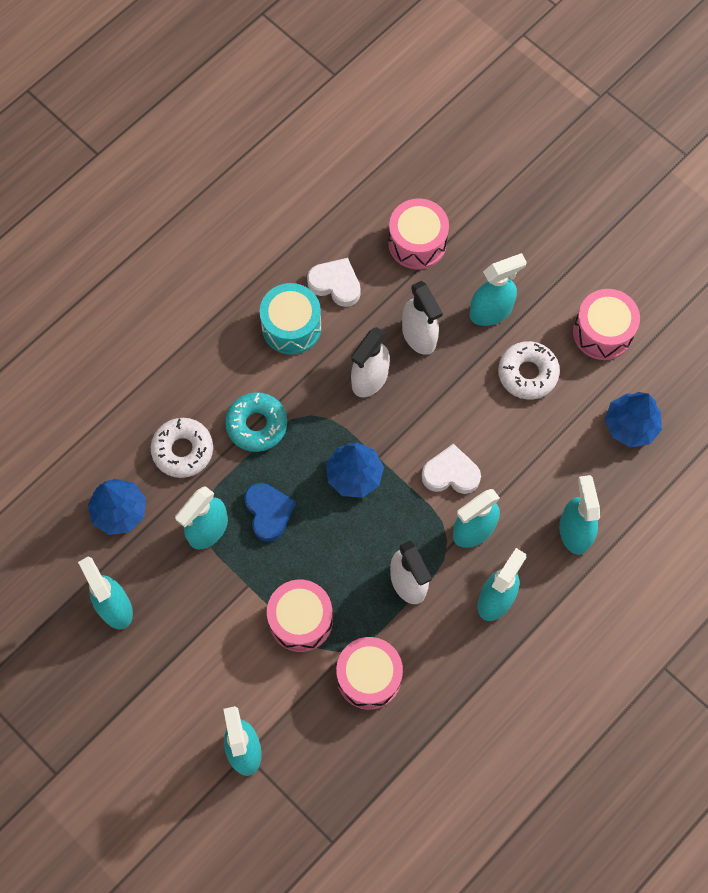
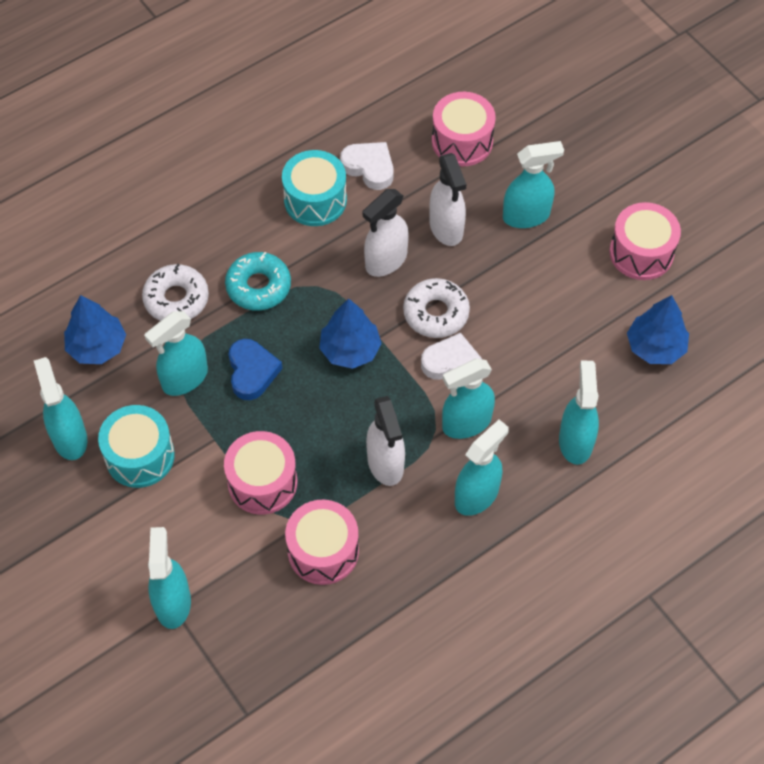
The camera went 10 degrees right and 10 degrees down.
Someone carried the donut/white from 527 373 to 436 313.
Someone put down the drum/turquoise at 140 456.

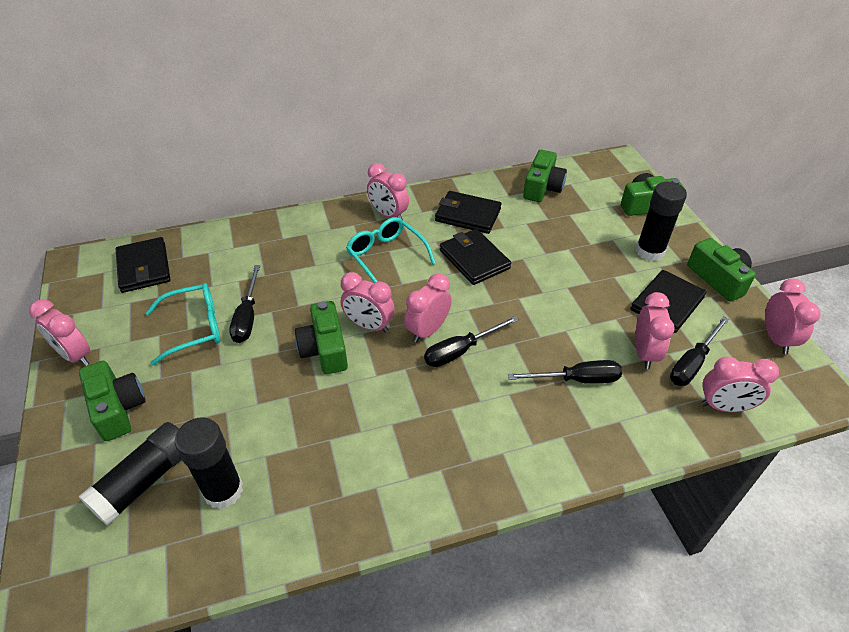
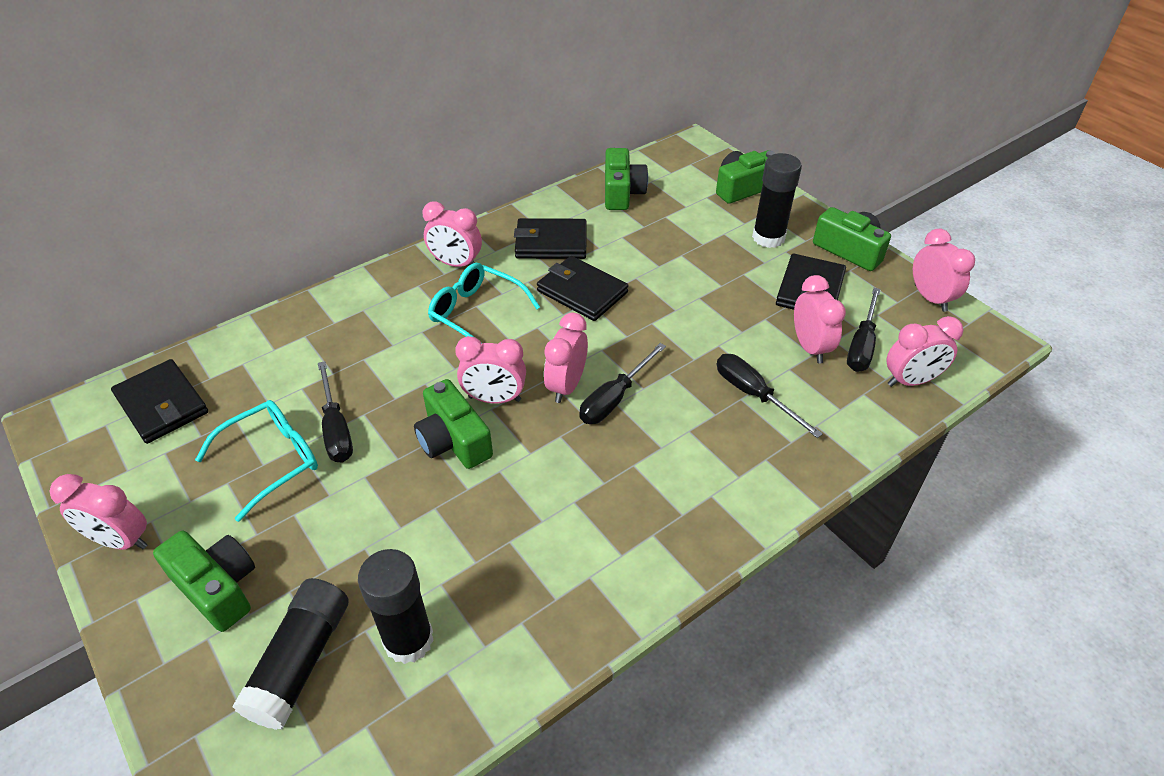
The camera went 20 degrees left and 0 degrees up.
Someone rotated the screwdriver/black at 577 379 by 105 degrees counterclockwise.

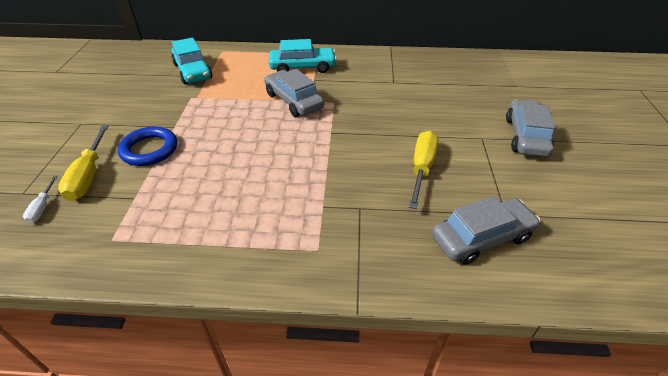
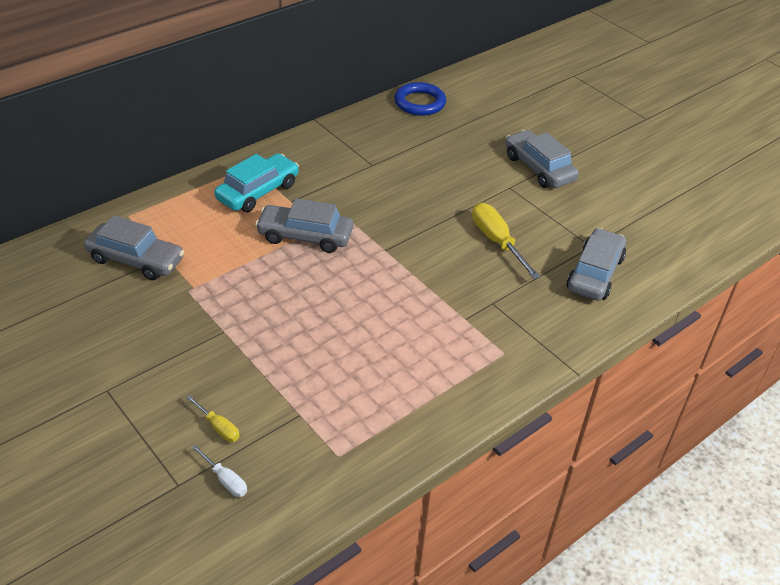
The camera went 45 degrees left and 0 degrees up.
Someone repainted the car/turquoise at 193 71, which became the car/grey at 136 260.
Someone scaled the screwdriver/yellow at 89 175 by 0.54.
Someone carried the ring/blue from 149 150 to 419 103.

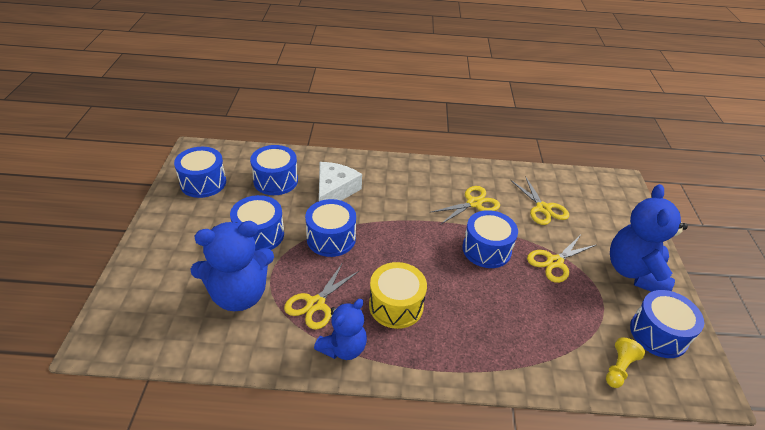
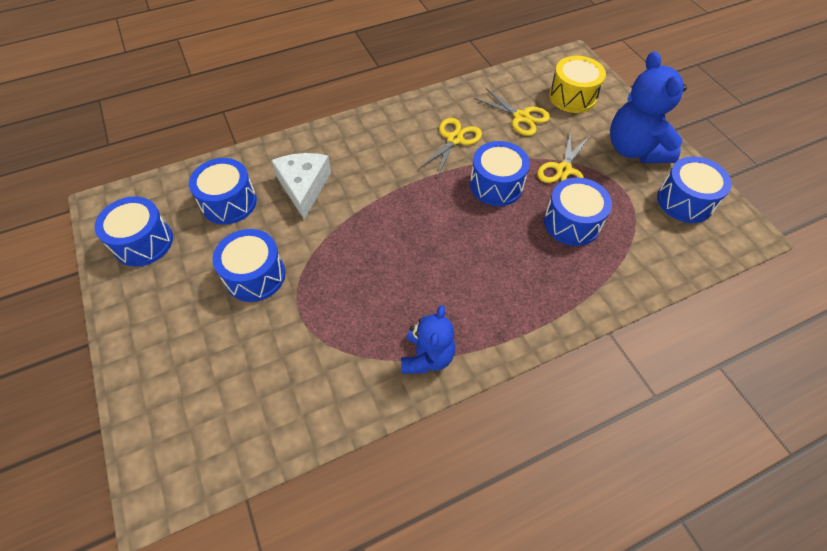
The camera went 25 degrees left and 15 degrees up.
Someone carried the drum/blue from 331 238 to 572 223.
Someone took away the teddy bear/blue at 239 294.
Someone took away the scissors/yellow at 315 304.
Someone carried the drum/yellow from 396 305 to 572 96.
Someone took away the pawn/yellow at 619 368.

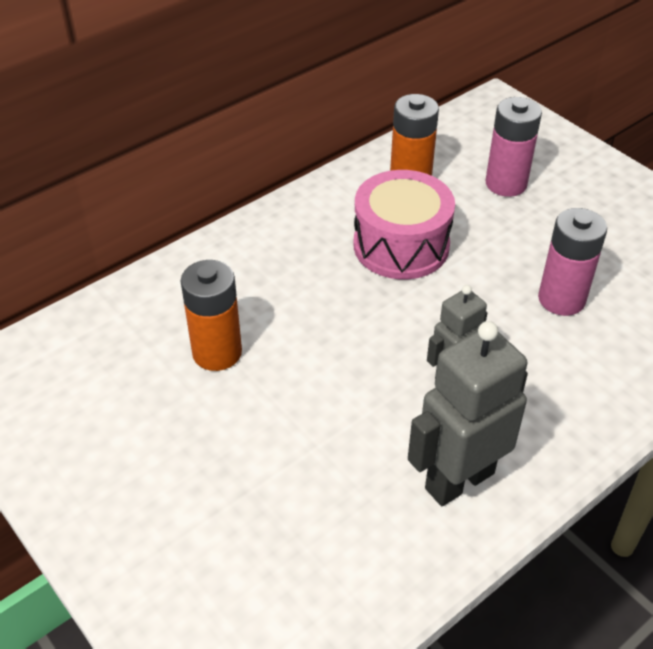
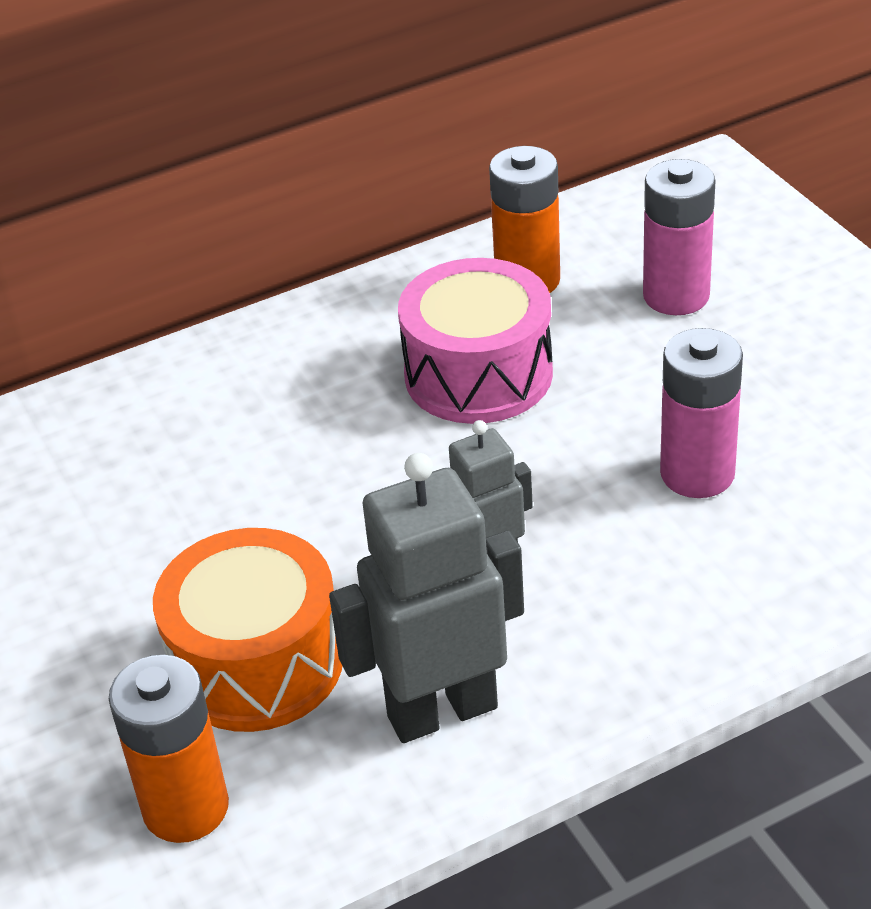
The camera went 15 degrees right and 5 degrees down.
Someone carried the battery/orange from 217 352 to 186 808.
Someone put down the drum/orange at 257 663.

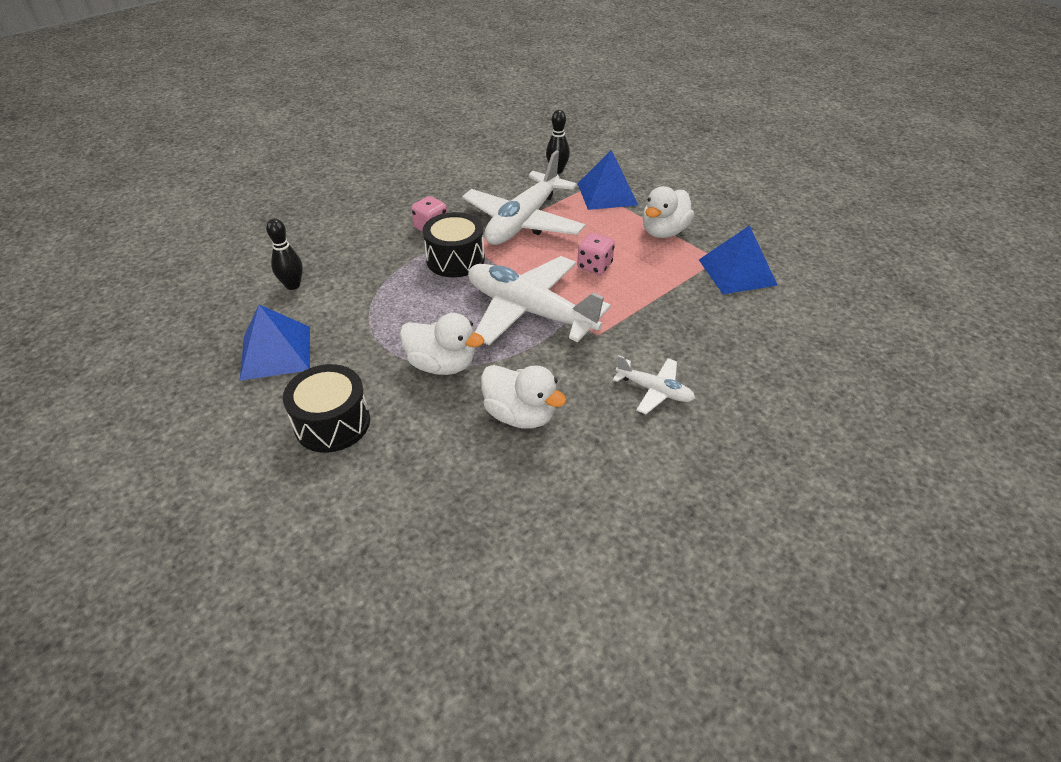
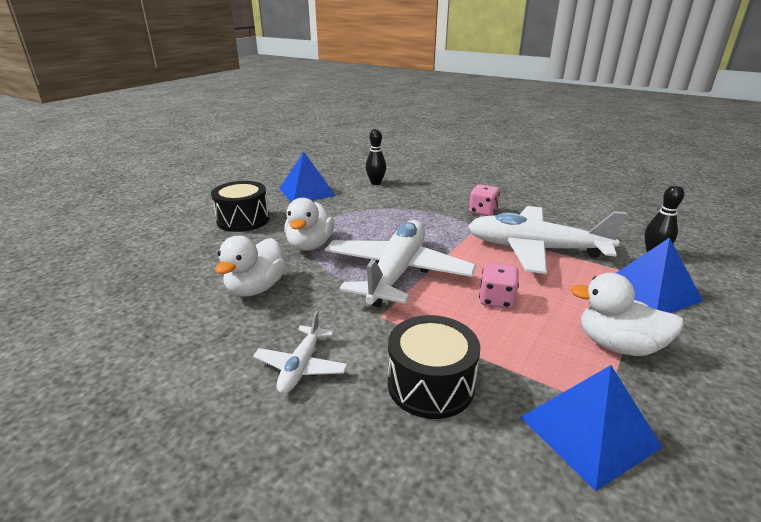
The camera went 75 degrees right and 15 degrees down.
Someone carried the drum/black from 455 259 to 430 384.

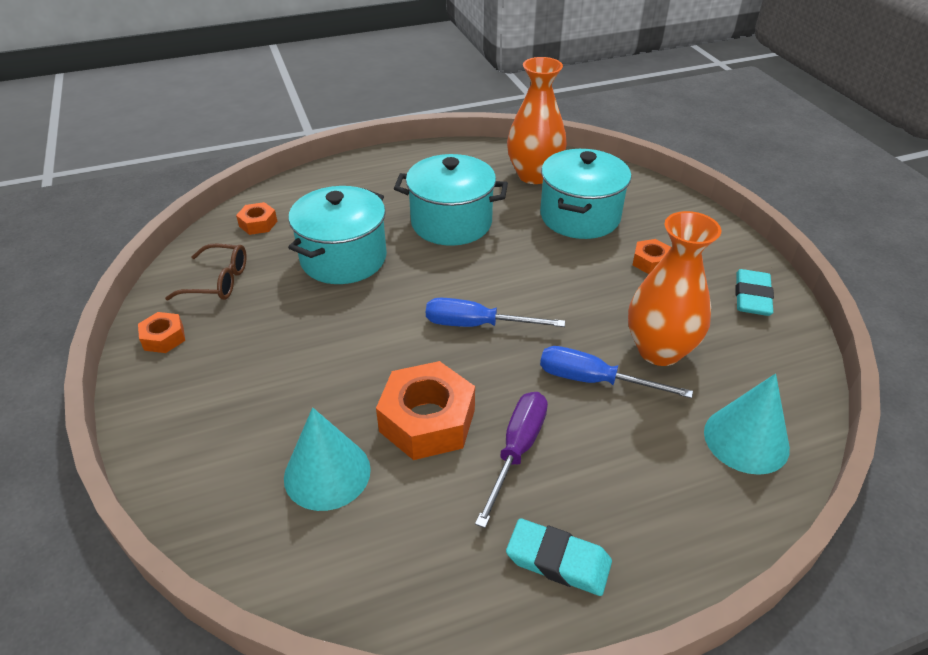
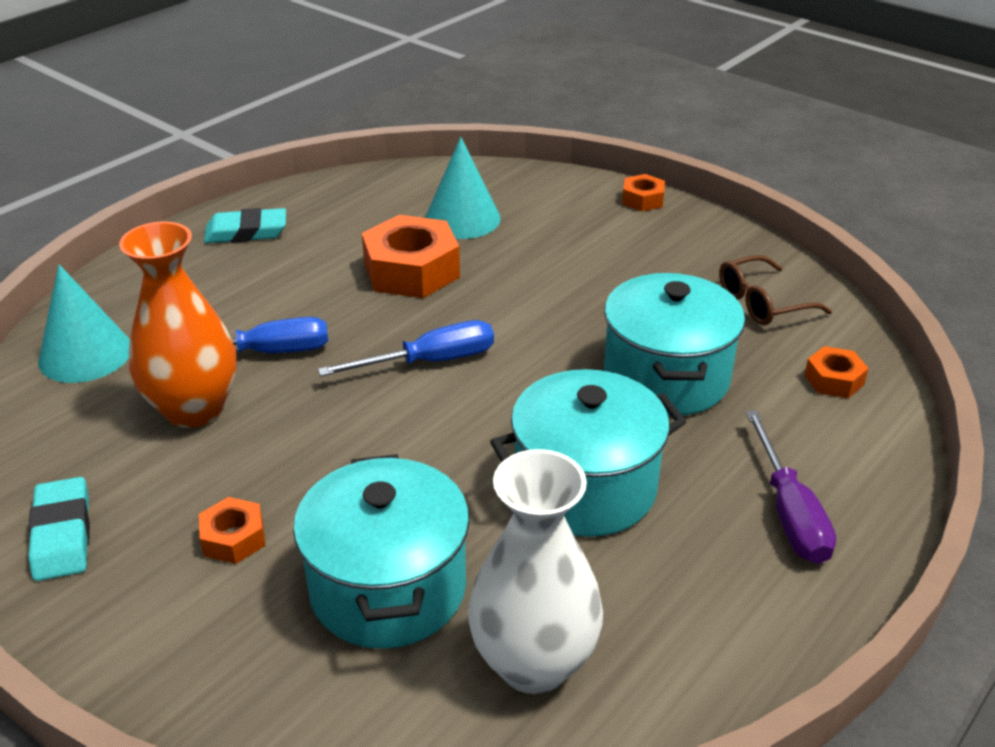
The camera went 150 degrees right and 5 degrees down.
Someone repainted the vase/orange at 534 175, which became the vase/white at 533 663.
Someone carried the nut/orange from 164 338 to 642 199.
Someone carried the screwdriver/purple from 517 450 to 789 512.

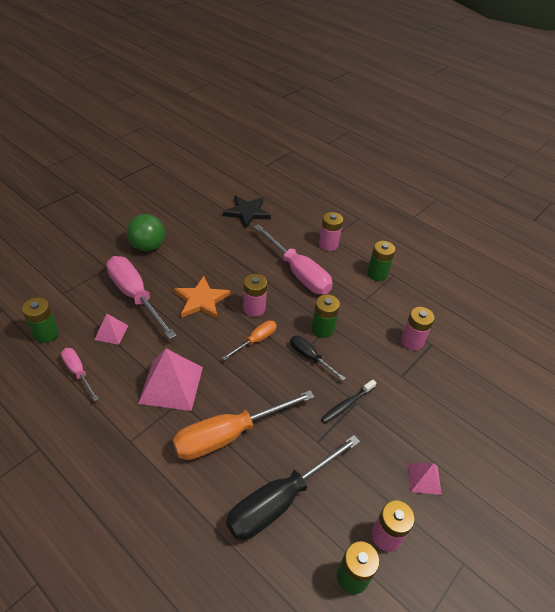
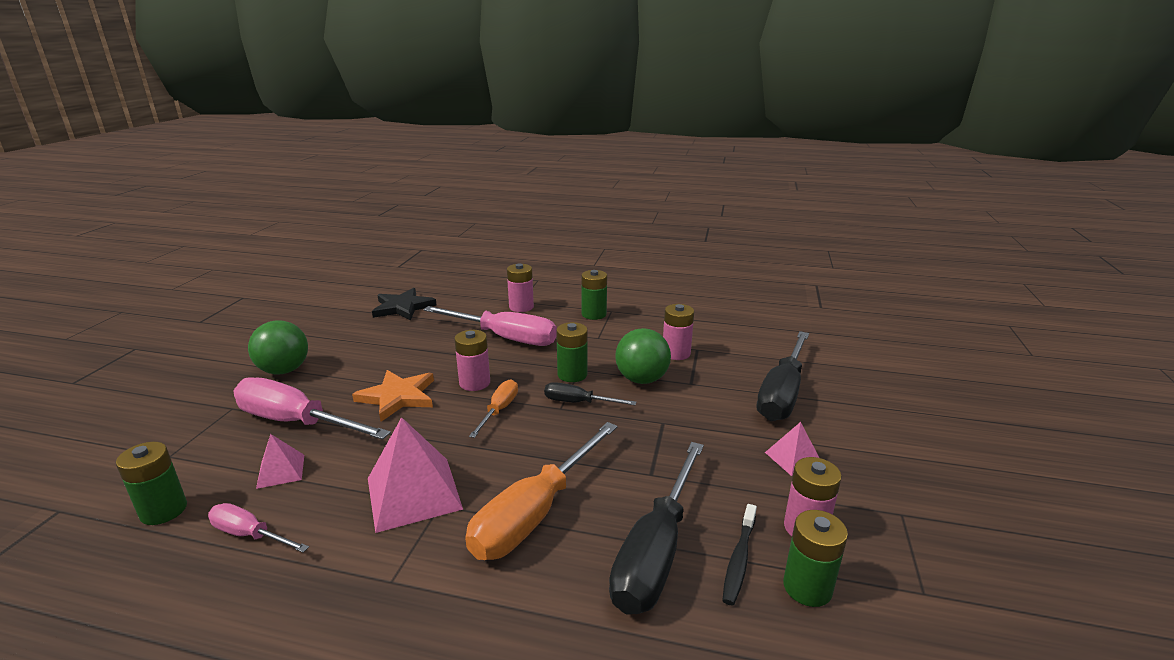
The camera went 25 degrees left and 20 degrees down.
Someone carried the toothbrush/black from 347 404 to 739 560.
Someone put down the ball/green at 641 379.
Someone put down the screwdriver/black at 782 393.

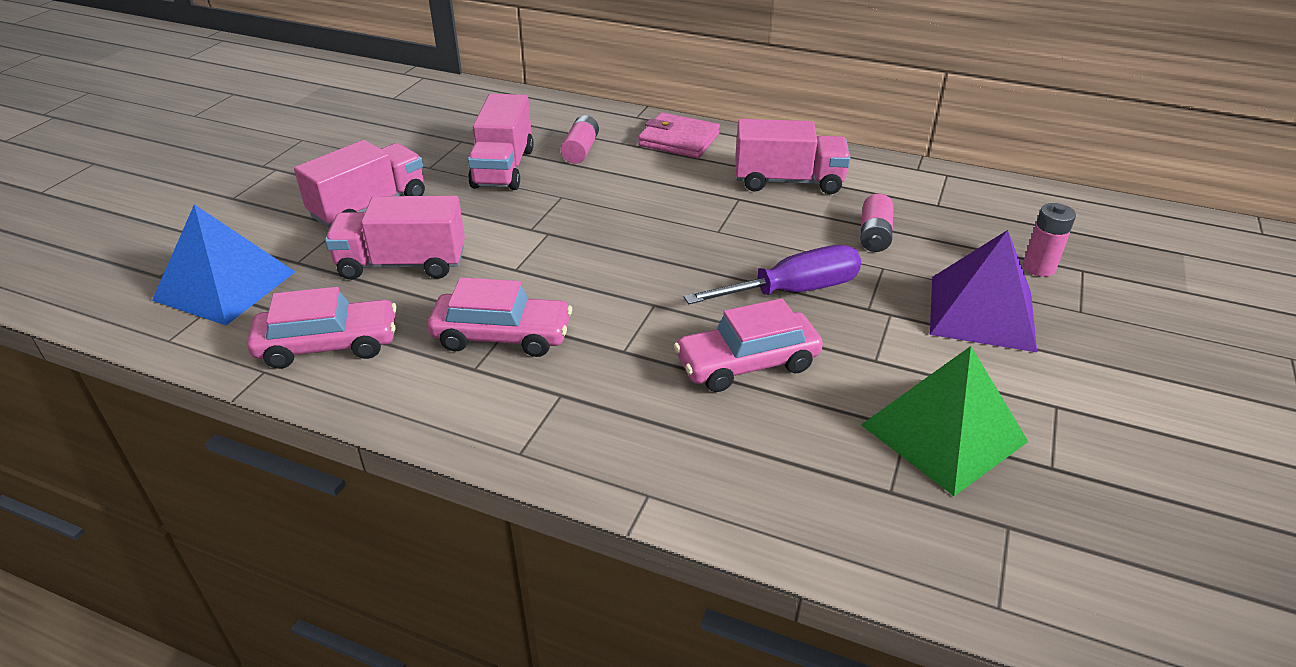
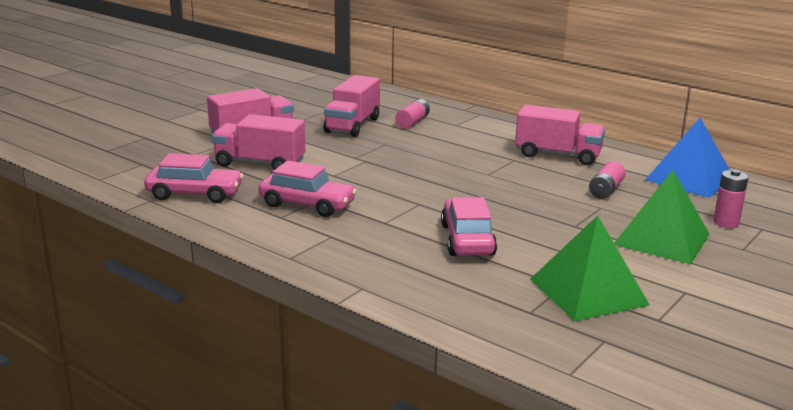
The camera went 15 degrees right and 15 degrees down.
Someone took away the wallet/pink at 678 140.
Someone carried the pyramid/blue from 225 286 to 689 178.
Someone repainted the pyramid/purple at 982 312, which became the pyramid/green at 662 239.
Someone took away the screwdriver/purple at 793 291.
Someone rotated the car/pink at 747 364 by 90 degrees clockwise.

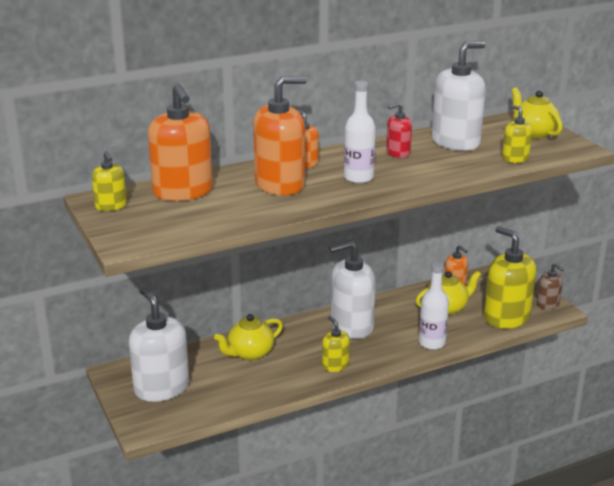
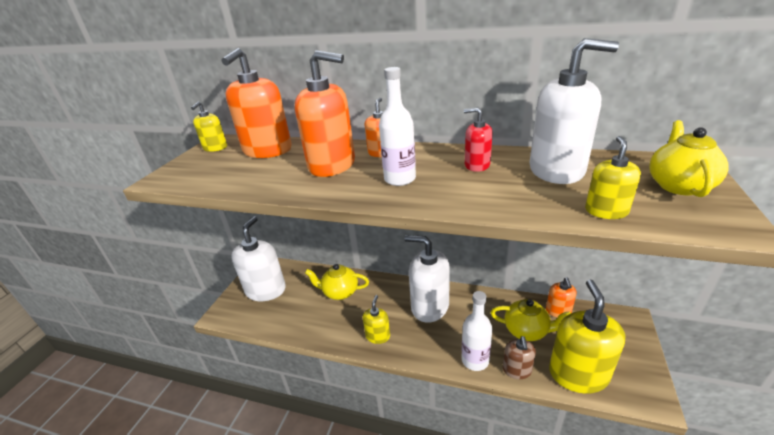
The camera went 45 degrees right and 5 degrees up.
Someone carried the soap dispenser/brown from 548 304 to 517 370.

